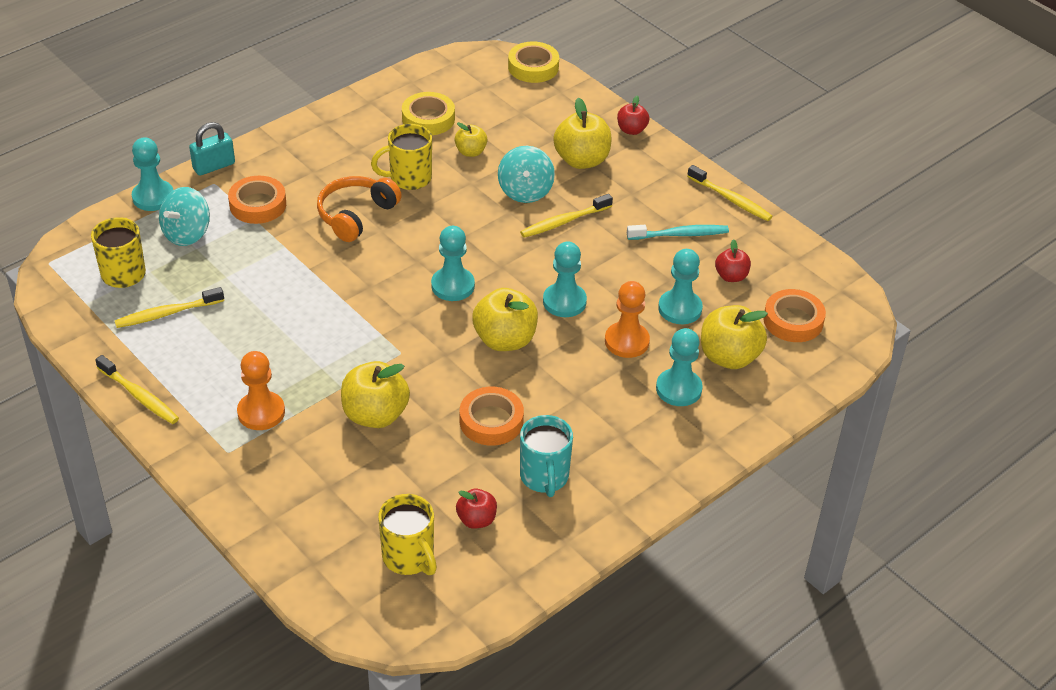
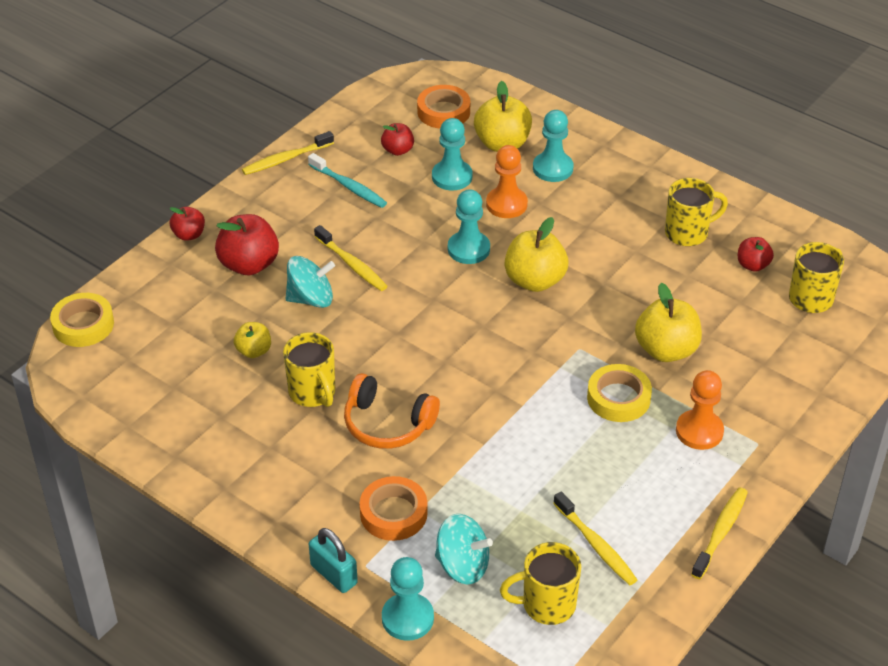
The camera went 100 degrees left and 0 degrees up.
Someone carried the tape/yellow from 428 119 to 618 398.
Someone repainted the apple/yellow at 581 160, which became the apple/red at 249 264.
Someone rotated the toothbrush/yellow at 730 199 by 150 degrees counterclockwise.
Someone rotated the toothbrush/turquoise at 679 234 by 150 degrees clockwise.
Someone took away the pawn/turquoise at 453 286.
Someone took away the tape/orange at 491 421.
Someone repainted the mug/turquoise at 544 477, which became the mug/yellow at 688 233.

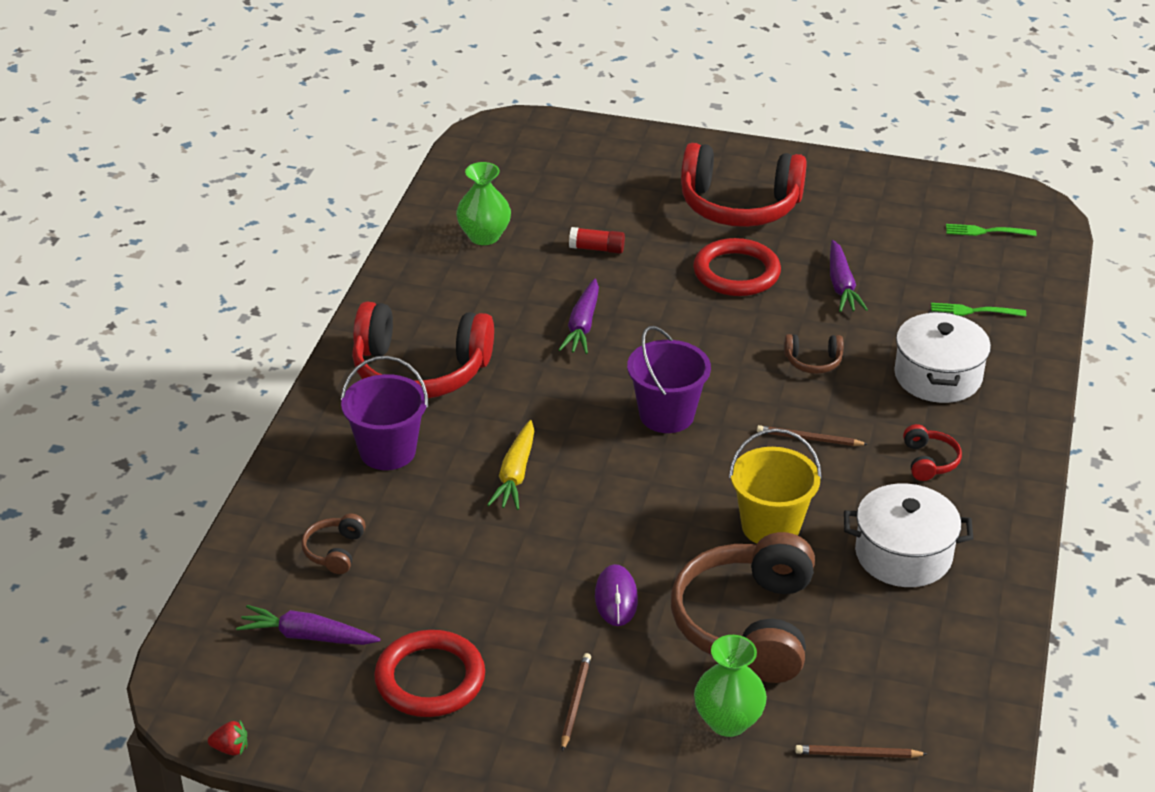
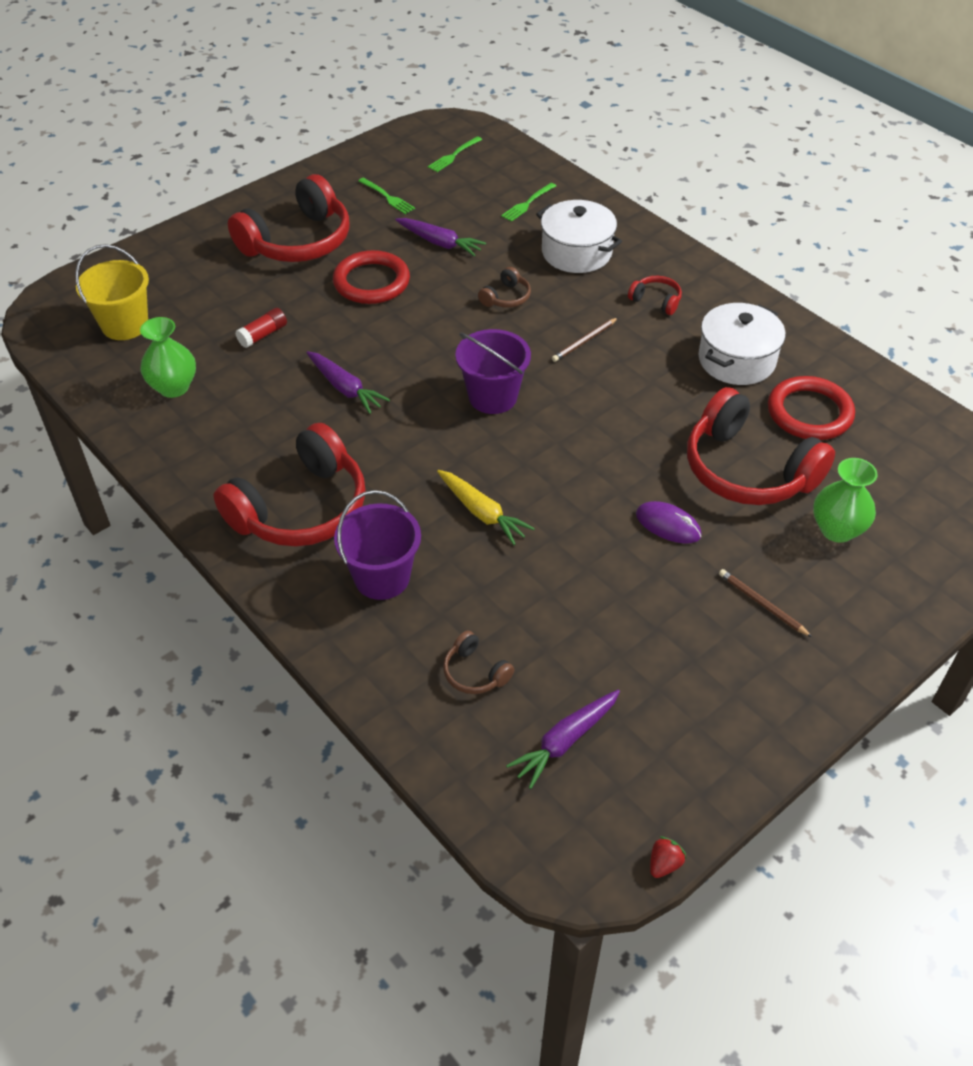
The camera went 55 degrees left and 10 degrees up.
Someone carried the bucket/yellow from 770 526 to 125 325.
Someone repainted the headphones/brown at 747 624, which became the headphones/red at 747 470.
Someone carried the ring/red from 430 679 to 809 413.
Someone took away the pencil/brown at 857 754.
Someone put down the fork/green at 387 197.

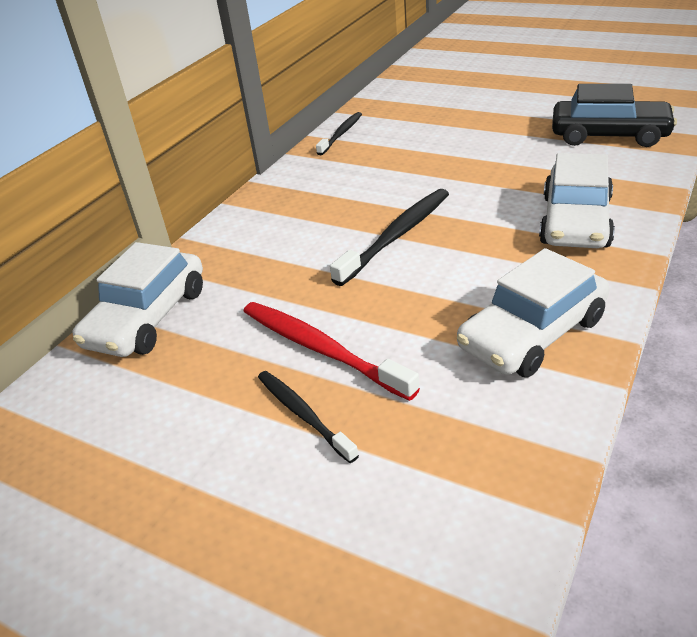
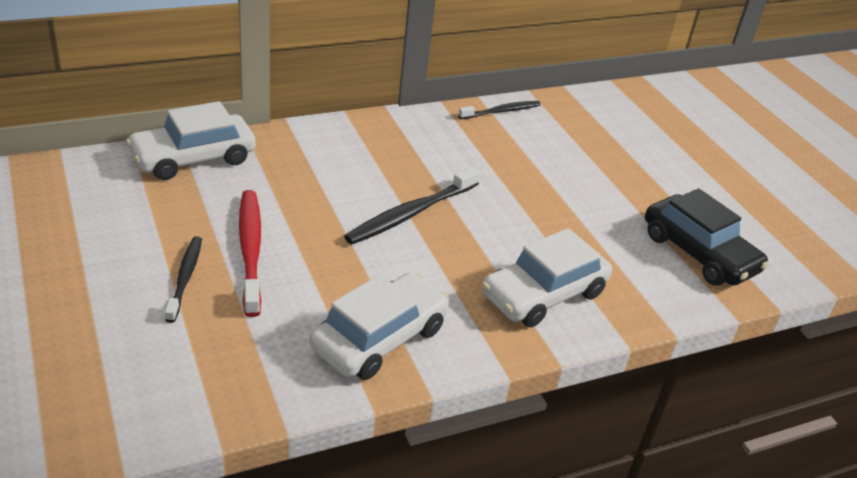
The camera went 30 degrees right and 0 degrees up.
Someone rotated the toothbrush/black at 397 235 by 150 degrees clockwise.
Someone rotated the car/white at 532 333 by 135 degrees clockwise.

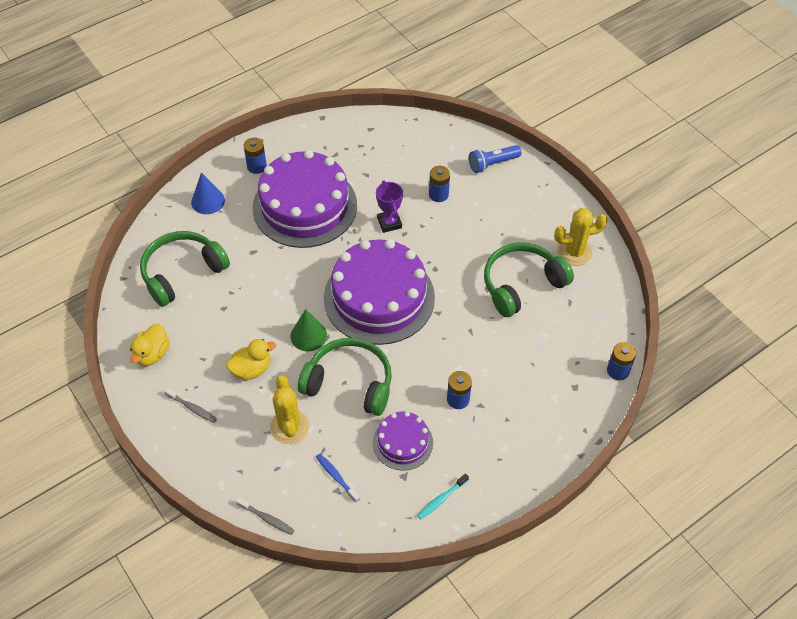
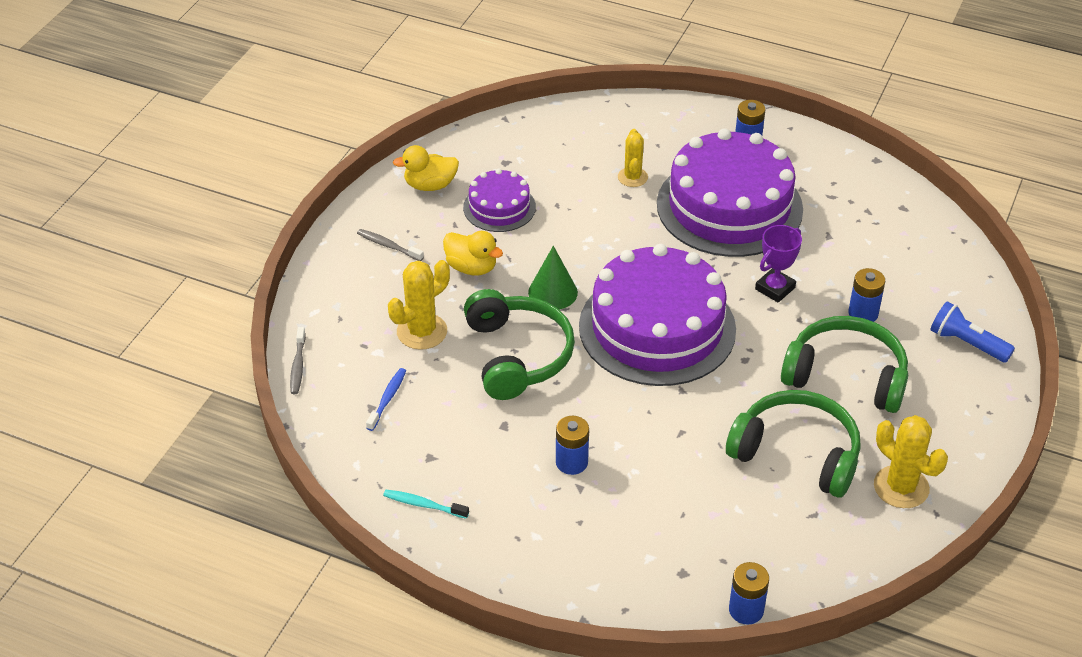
The camera went 60 degrees right and 10 degrees down.
Someone took away the cone/blue at 208 201.
Someone carried the headphones/green from 182 273 to 846 376.
Someone rotated the toothbrush/grey at 192 408 by 120 degrees clockwise.
Someone carried the cake/purple from 402 442 to 499 207.
Someone put down the cactus/yellow at 632 177.

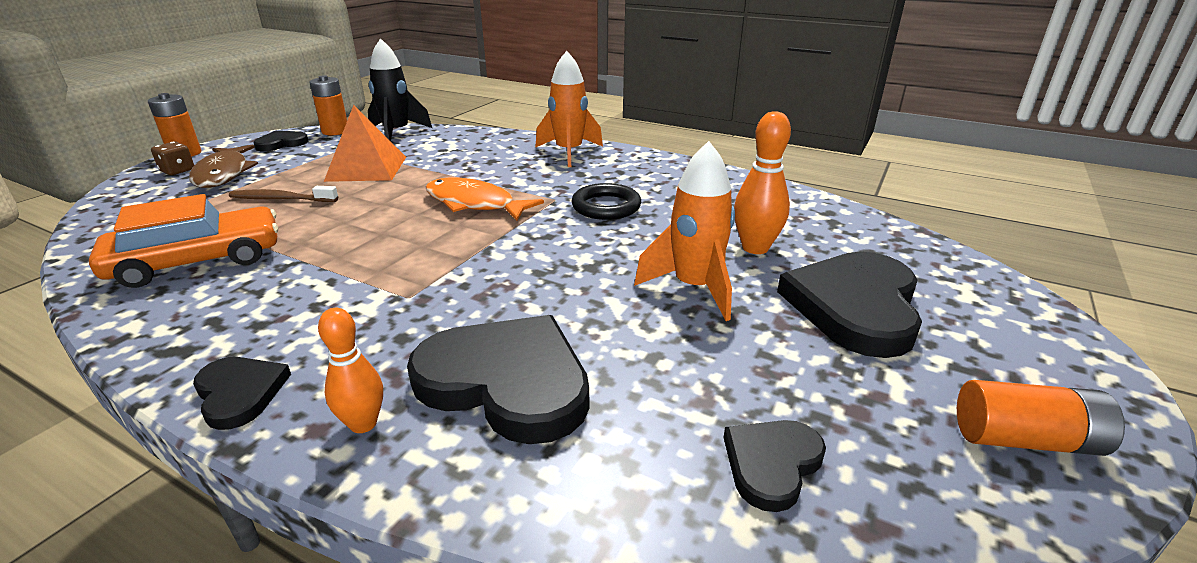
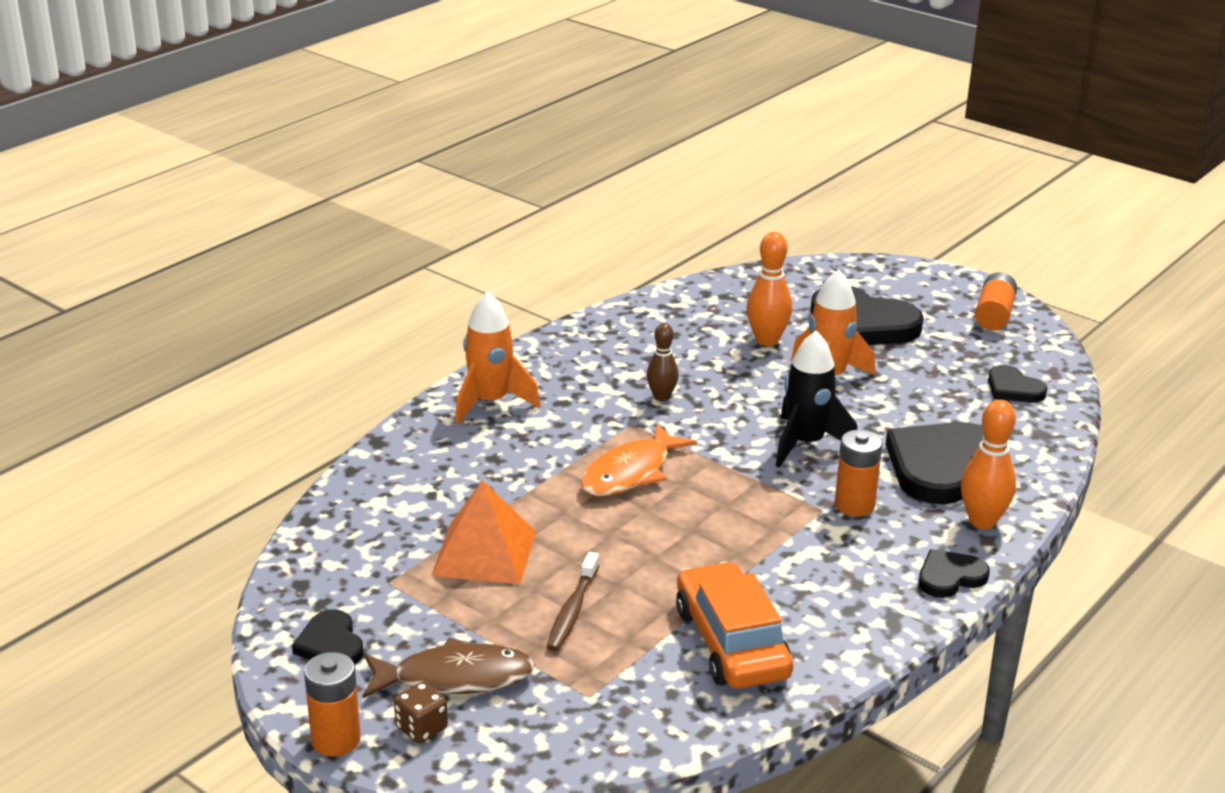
The camera went 80 degrees left and 0 degrees up.
Someone carried the rocket/black from 397 133 to 806 444.
Someone carried the battery/orange from 335 131 to 854 505.
Someone swapped the ring/black at 606 206 for the bowling pin/brown at 661 397.
Someone scaled the bowling pin/orange at 363 424 by 1.51.

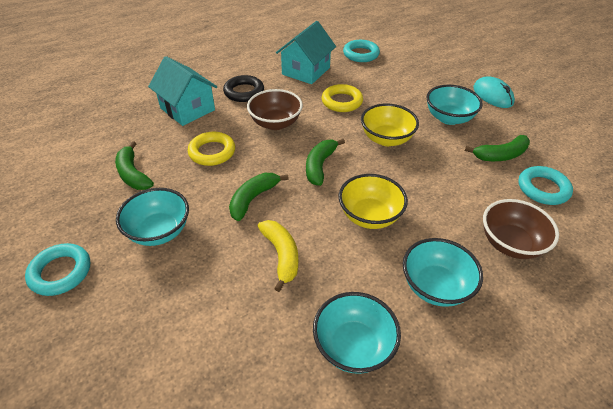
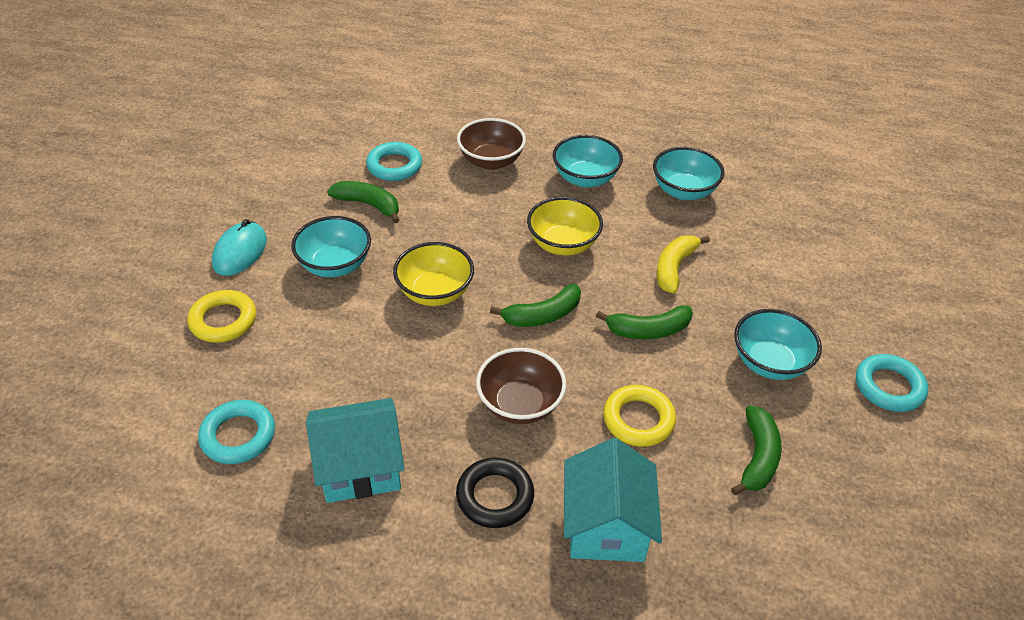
The camera went 135 degrees left and 0 degrees up.
Someone carried the ring/yellow from 342 101 to 223 320.

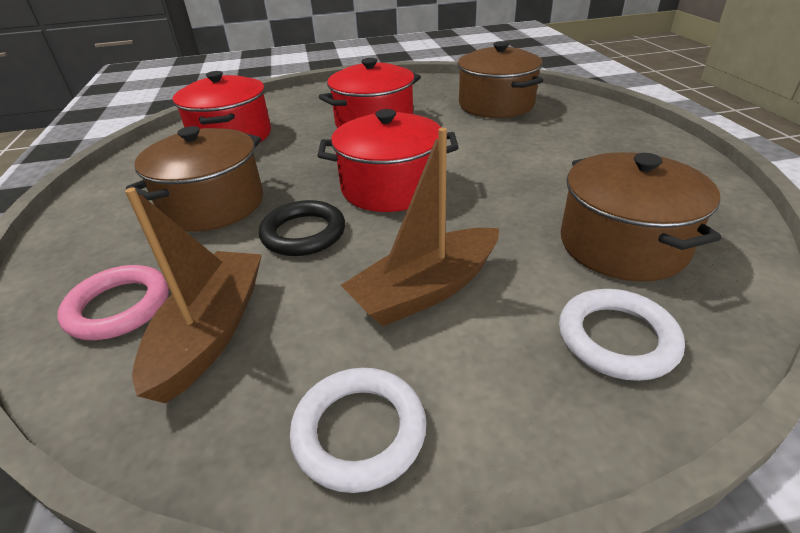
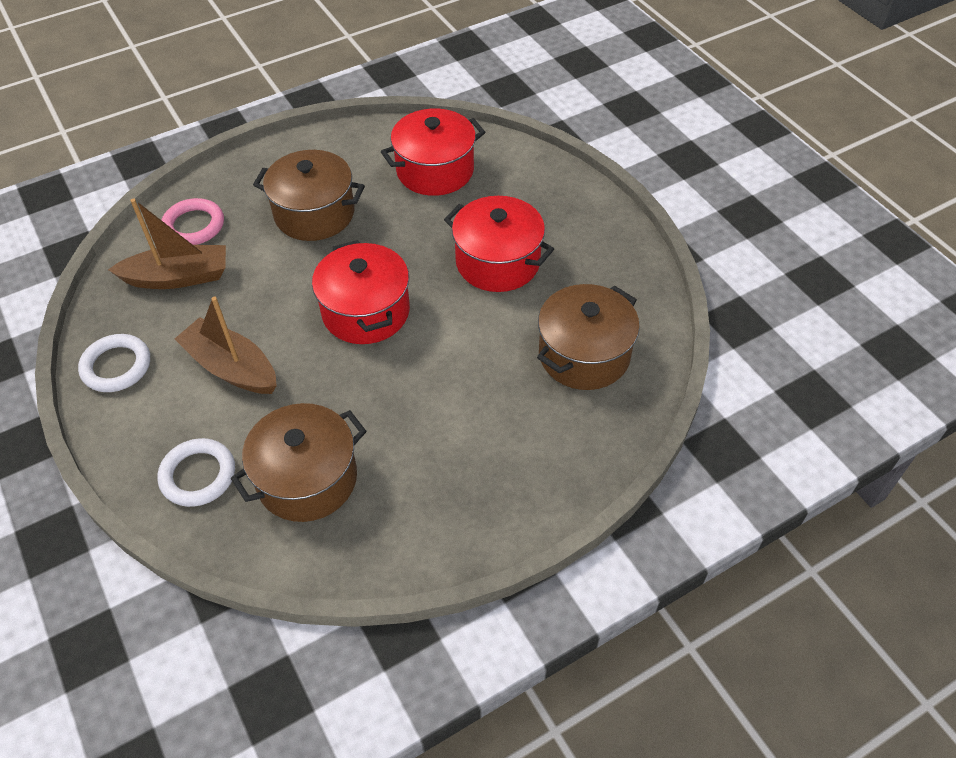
The camera went 70 degrees right and 15 degrees up.
Someone took away the ring/black at 303 233.

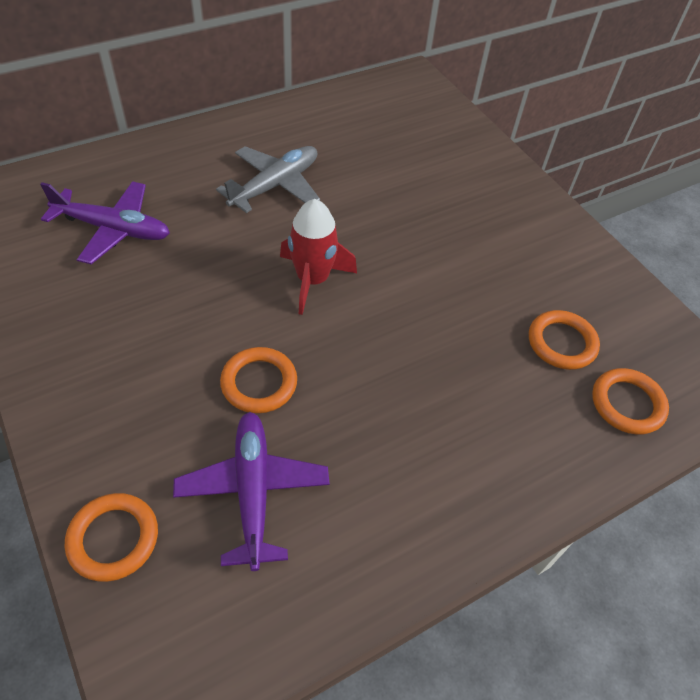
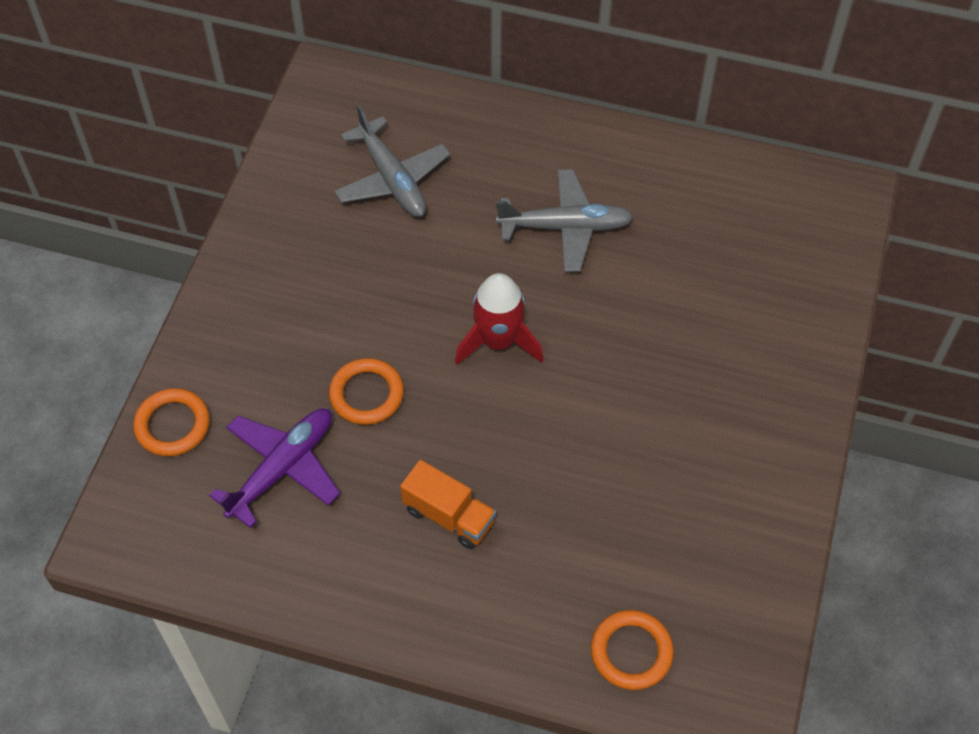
The camera went 50 degrees right and 5 degrees up.
Someone repainted the plane/purple at 113 229, which became the plane/grey at 392 179.
Someone took away the ring/orange at 561 343.
Someone put down the truck/orange at 449 516.

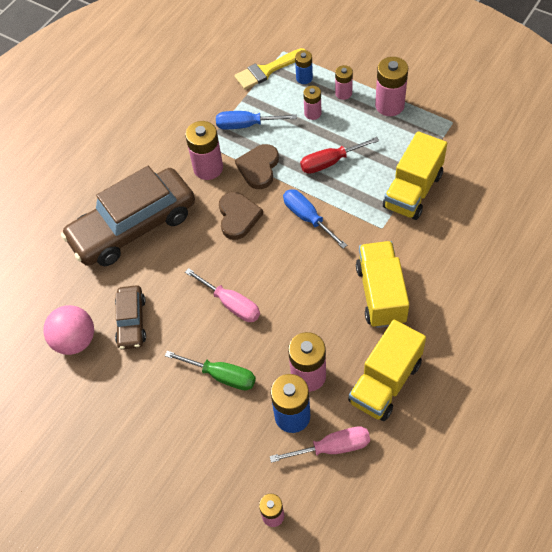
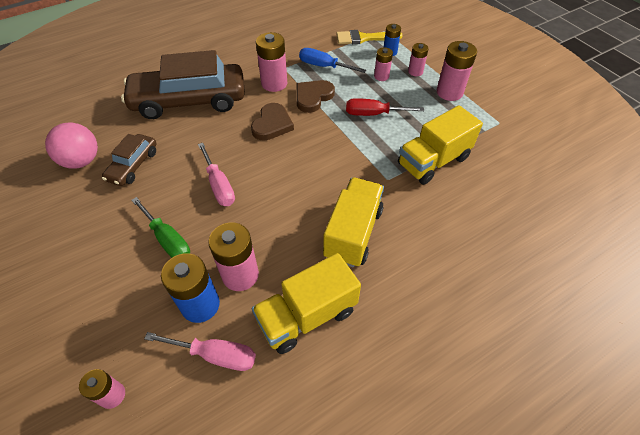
The camera went 20 degrees right and 5 degrees down.
Someone took away the screwdriver/blue at 308 218.

